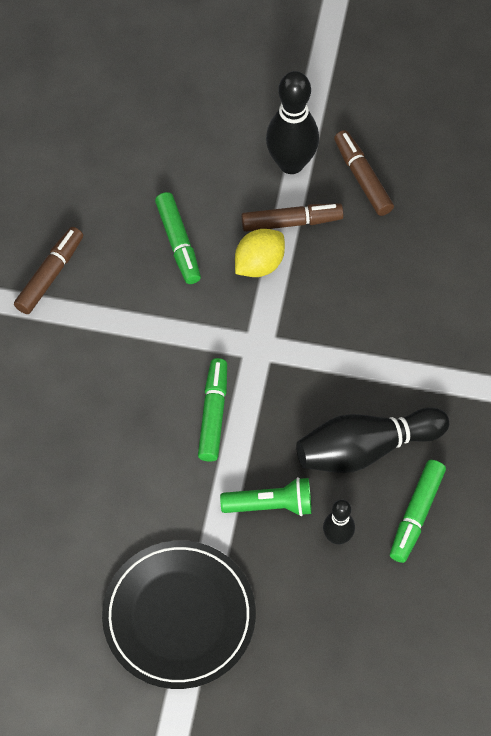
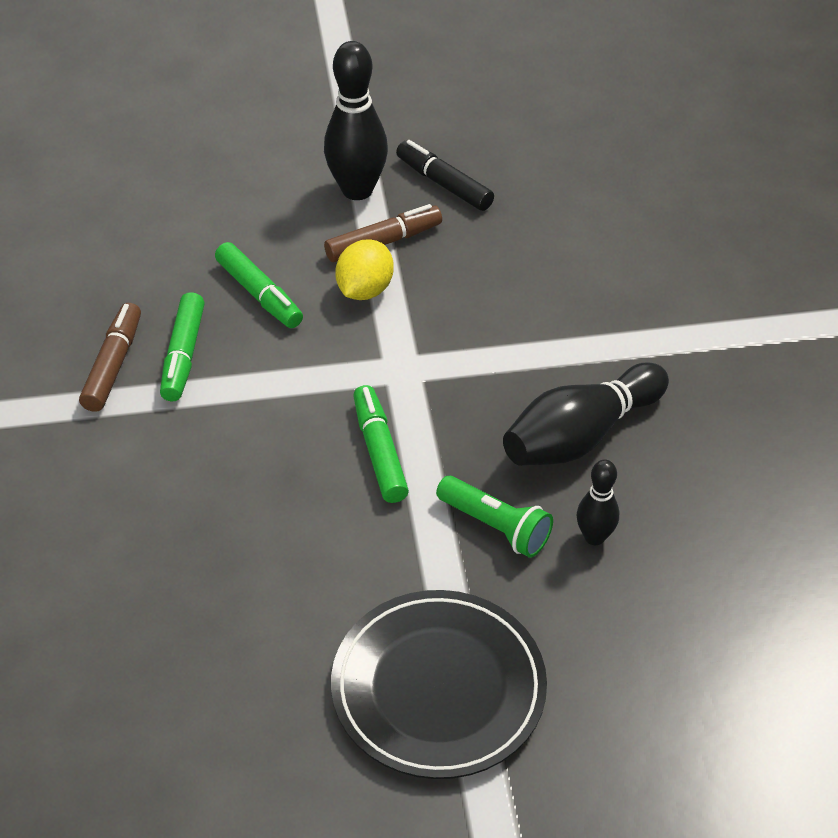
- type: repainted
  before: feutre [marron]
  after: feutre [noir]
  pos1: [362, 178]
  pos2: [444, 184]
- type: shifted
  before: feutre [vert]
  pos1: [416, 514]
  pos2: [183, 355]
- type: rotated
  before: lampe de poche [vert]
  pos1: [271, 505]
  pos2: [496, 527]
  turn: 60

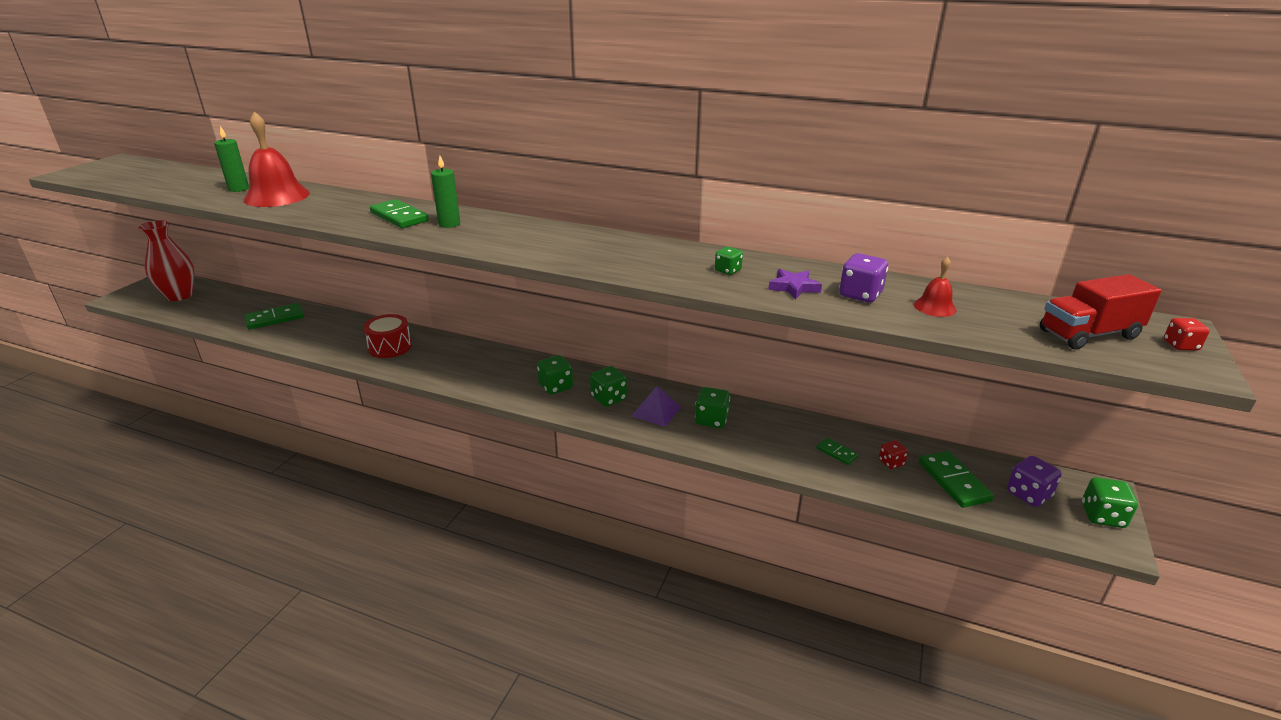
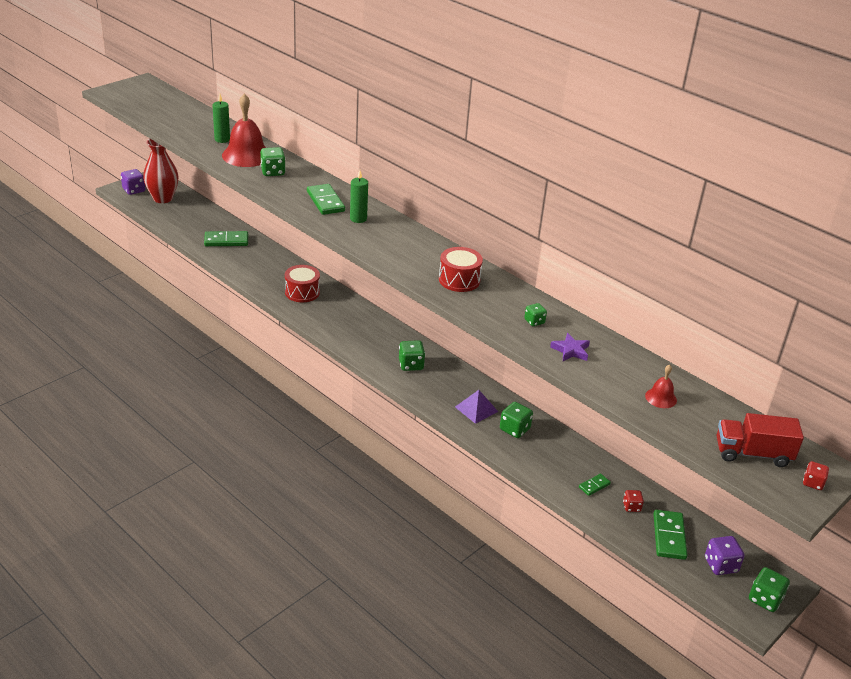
- type: shifted
  before: dé [violet]
  pos1: [860, 295]
  pos2: [134, 190]
- type: shifted
  before: dé [vert]
  pos1: [608, 398]
  pos2: [273, 172]
- type: rotated
  before: domino [vert]
  pos1: [836, 453]
  pos2: [594, 486]
  turn: 75
- type: new
  after: tambour [rouge]
  pos2: [459, 280]

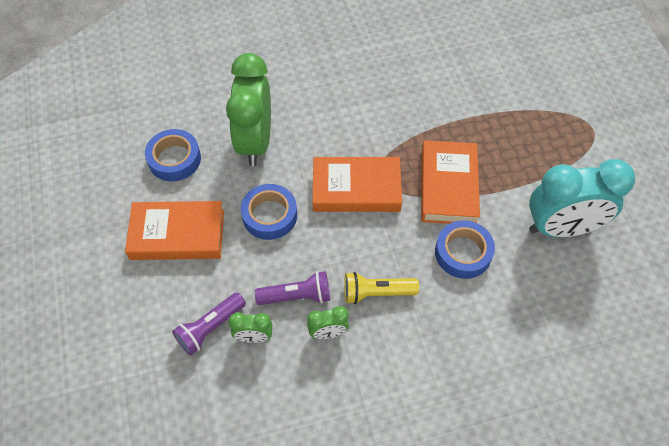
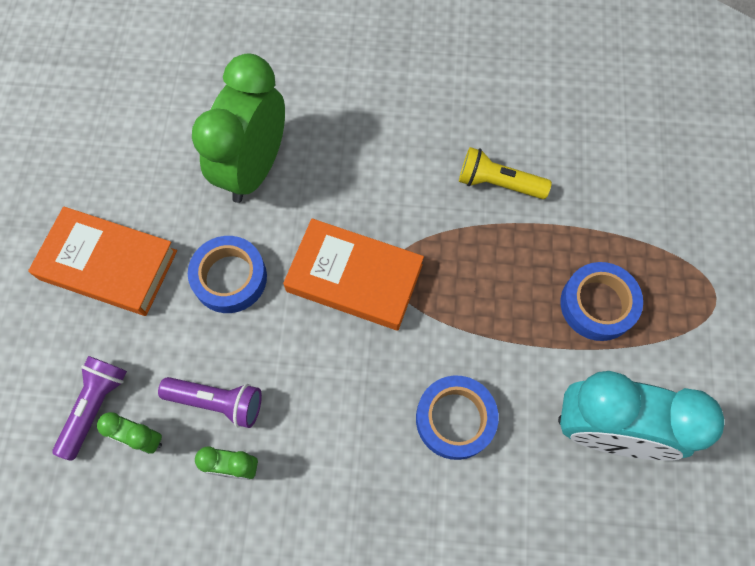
- type: shifted
  before: ruban adhésif [bleu]
  pos1: [174, 159]
  pos2: [597, 304]
- type: gone
  before: livre [orange]
  pos1: [448, 186]
- type: shifted
  before: lampe de poche [jaune]
  pos1: [376, 293]
  pos2: [498, 183]
- type: rotated
  before: lampe de poche [violet]
  pos1: [210, 328]
  pos2: [95, 406]
  turn: 135

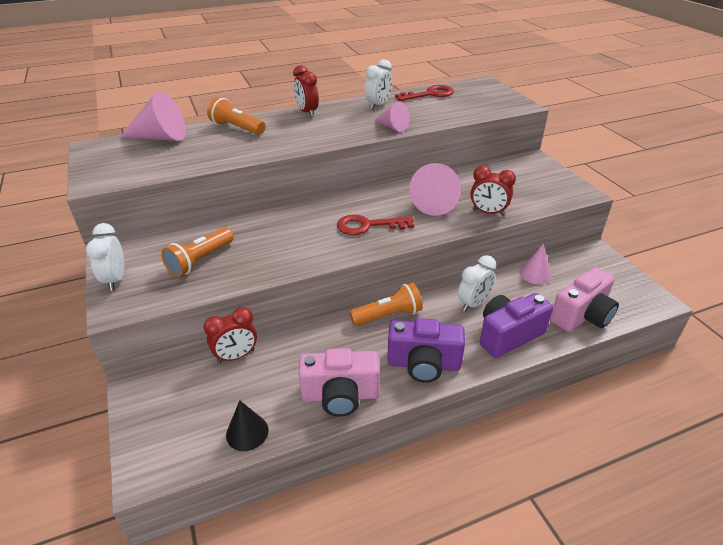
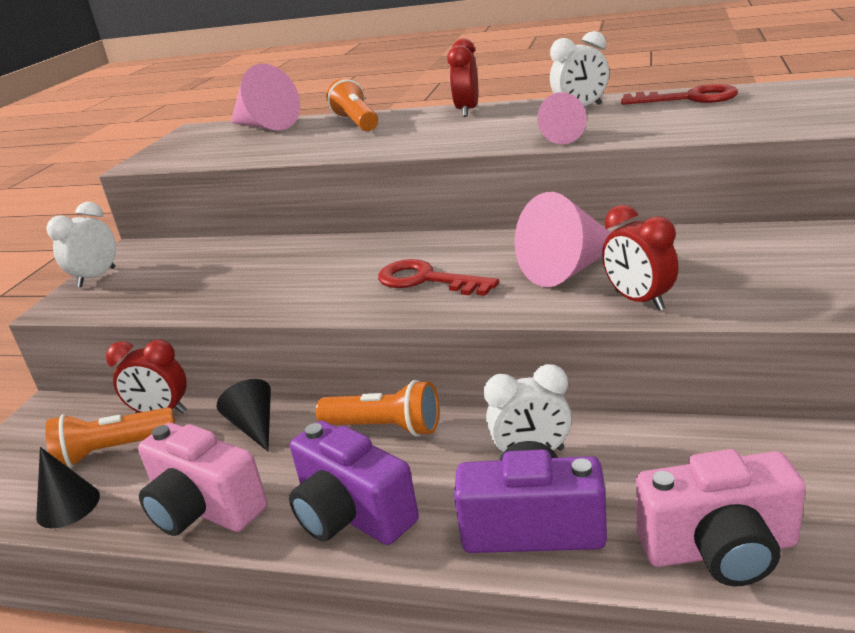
- type: shifted
  before: lampe de poche [orange]
  pos1: [200, 260]
  pos2: [113, 451]
- type: gone
  before: cône [rose]
  pos1: [535, 274]
- type: new
  after: cône [noir]
  pos2: [254, 426]

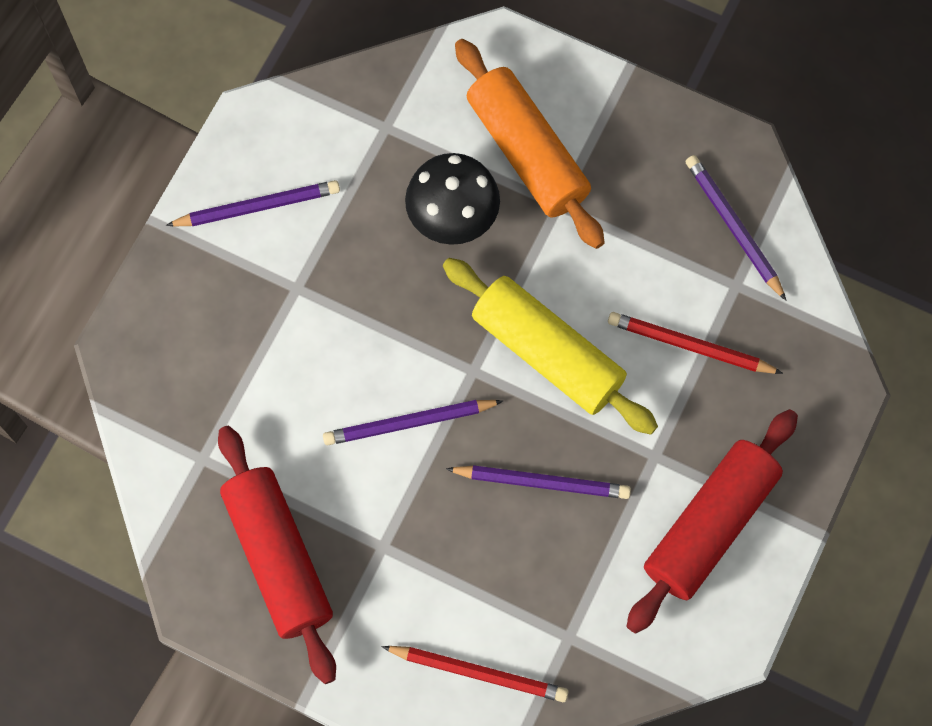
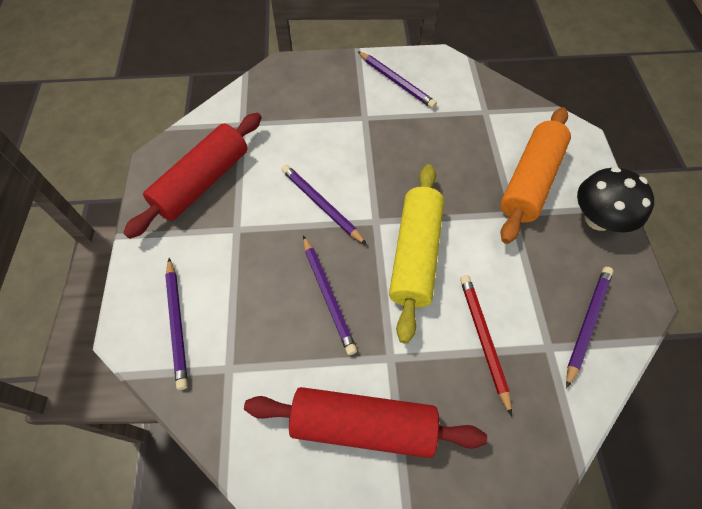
- type: shifted
  before: champignon [noir]
  pos1: [452, 216]
  pos2: [598, 219]
- type: repainted
  before: crayon [rouge]
  after: crayon [violet]
  pos1: [479, 673]
  pos2: [177, 324]

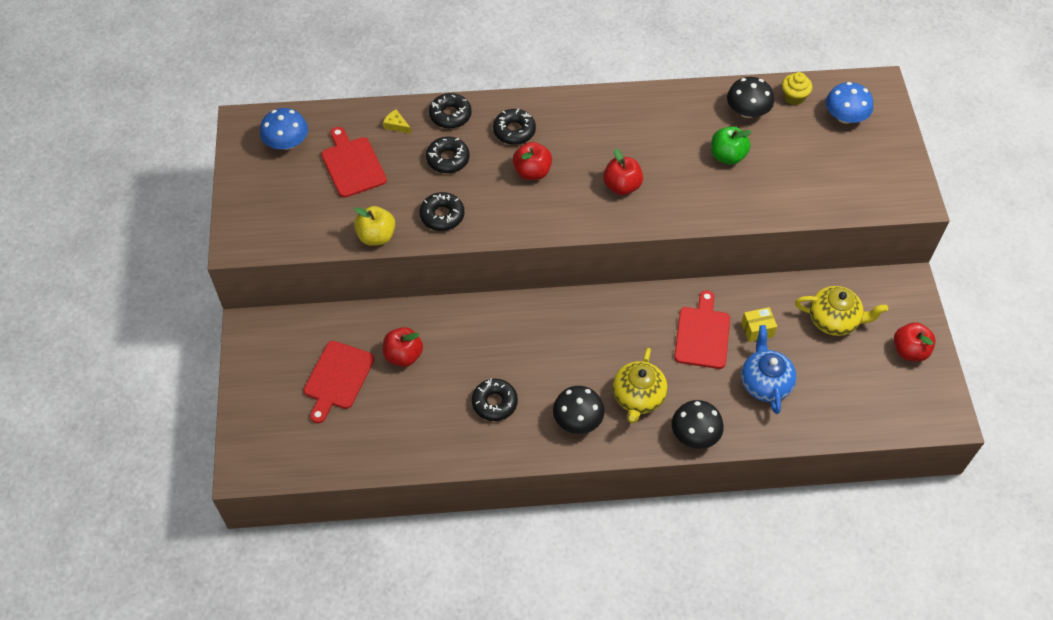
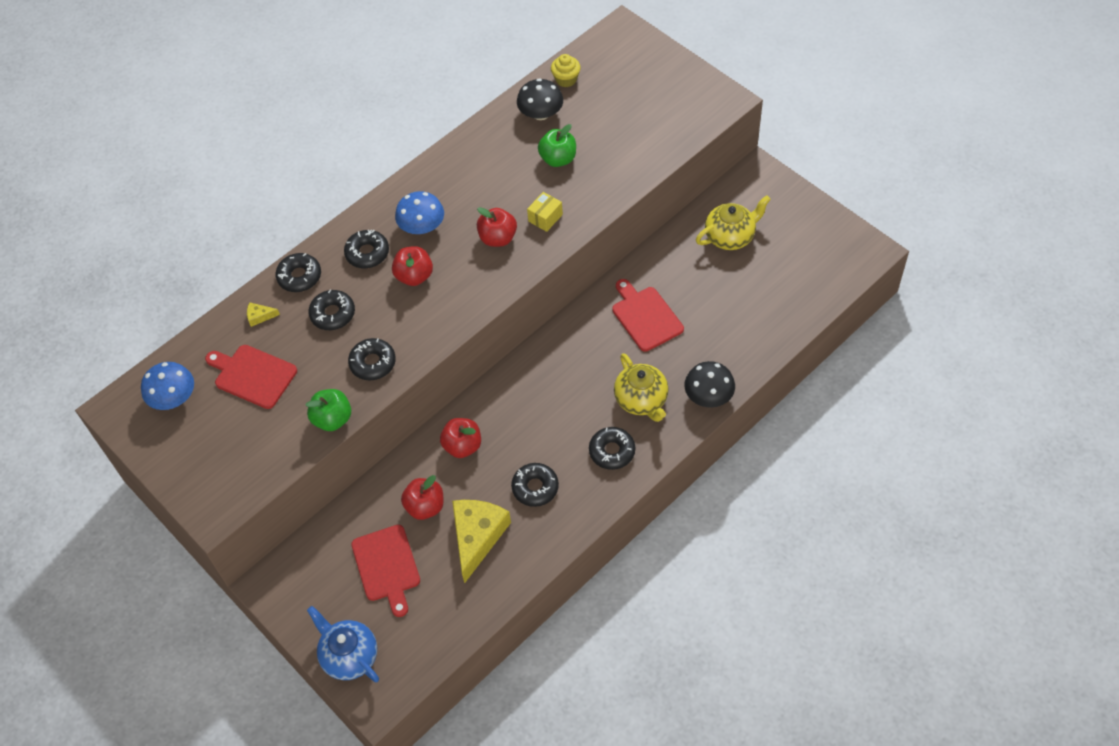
- type: shifted
  before: champignon [bleu]
  pos1: [845, 117]
  pos2: [422, 226]
- type: repainted
  before: pomme [jaune]
  after: pomme [vert]
  pos1: [376, 236]
  pos2: [332, 419]
- type: shifted
  before: boîte [jaune]
  pos1: [757, 329]
  pos2: [545, 218]
- type: shifted
  before: pomme [rouge]
  pos1: [909, 351]
  pos2: [462, 446]
- type: shifted
  before: théière [bleu]
  pos1: [764, 383]
  pos2: [349, 656]
- type: swapped
  before: champignon [noir]
  after: beignet [noir]
  pos1: [577, 420]
  pos2: [612, 451]
- type: new
  after: fromage [jaune]
  pos2: [477, 536]

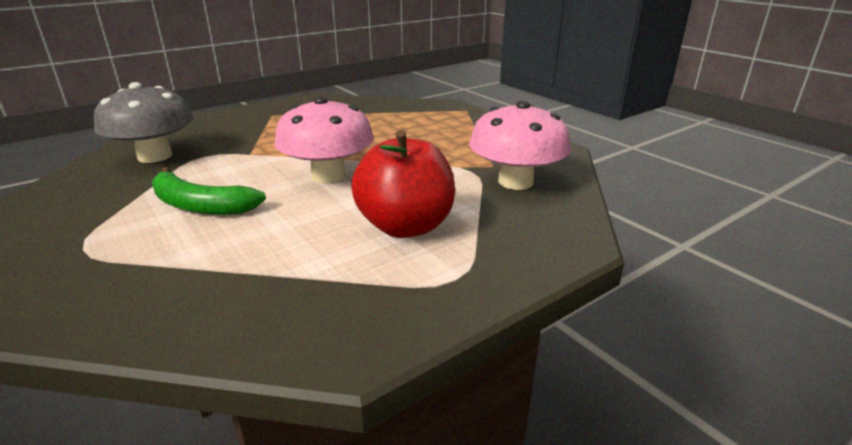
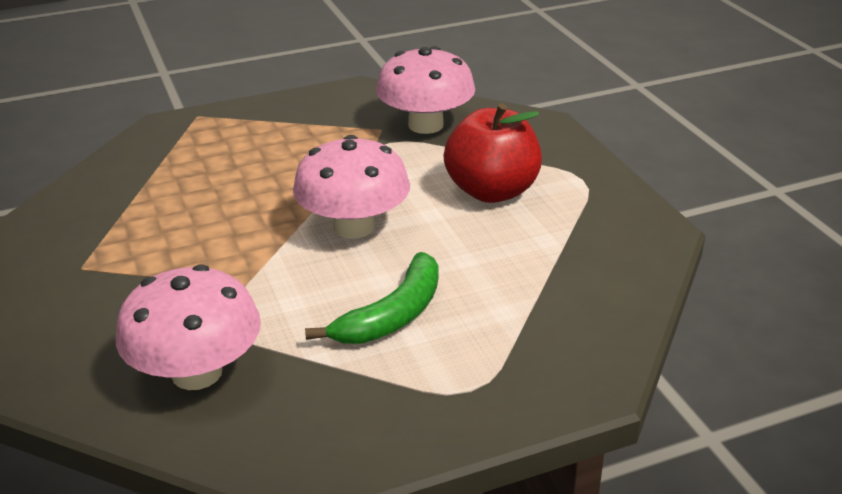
- type: repainted
  before: champignon [gris]
  after: champignon [rose]
  pos1: [155, 156]
  pos2: [197, 372]

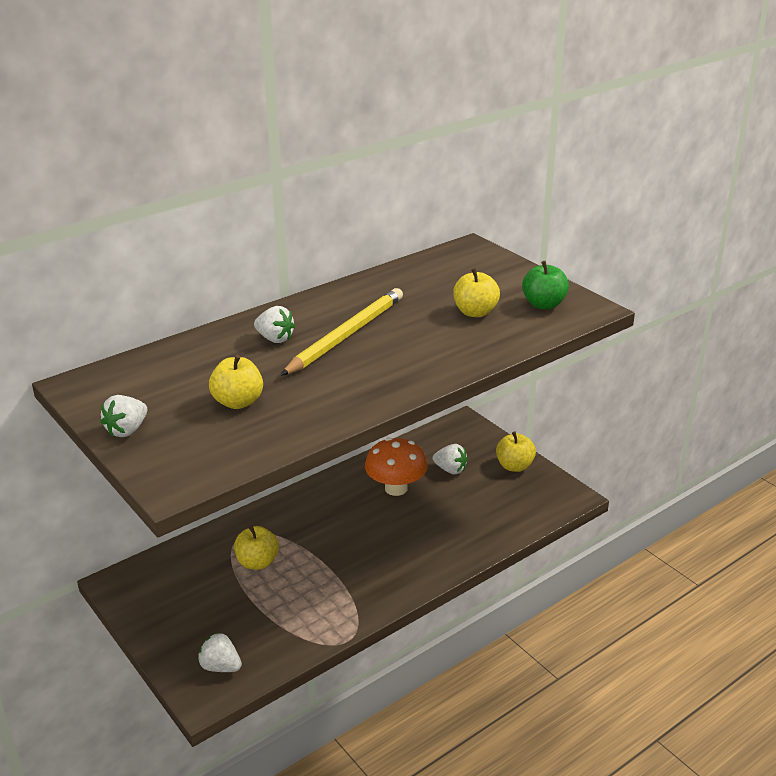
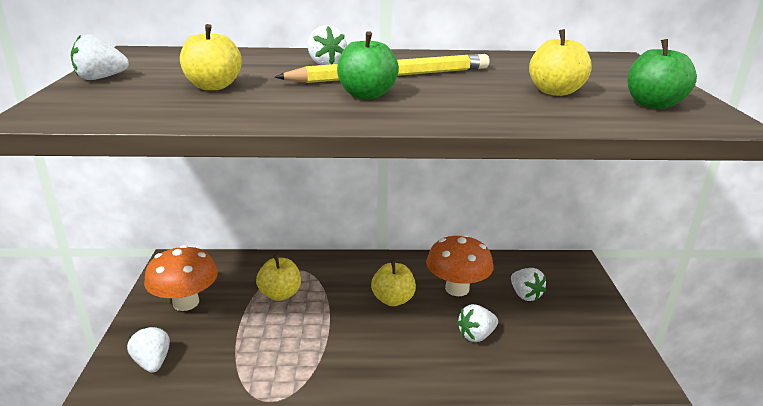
- type: shifted
  before: pomme [jaune]
  pos1: [514, 466]
  pos2: [393, 300]
- type: new
  after: pomme [vert]
  pos2: [366, 95]
- type: new
  after: champignon [orange]
  pos2: [186, 303]
- type: new
  after: fraise [blanc]
  pos2: [476, 335]

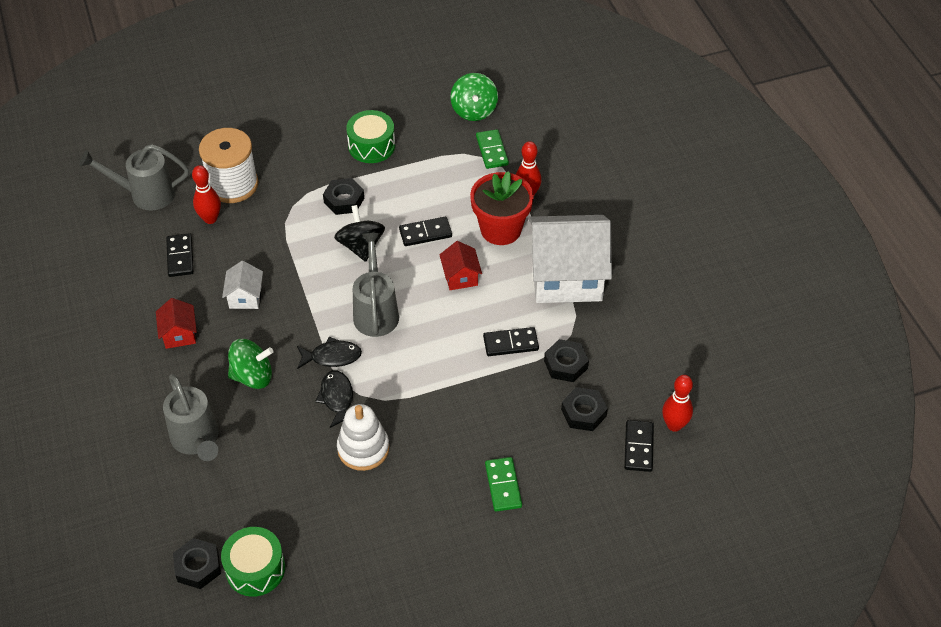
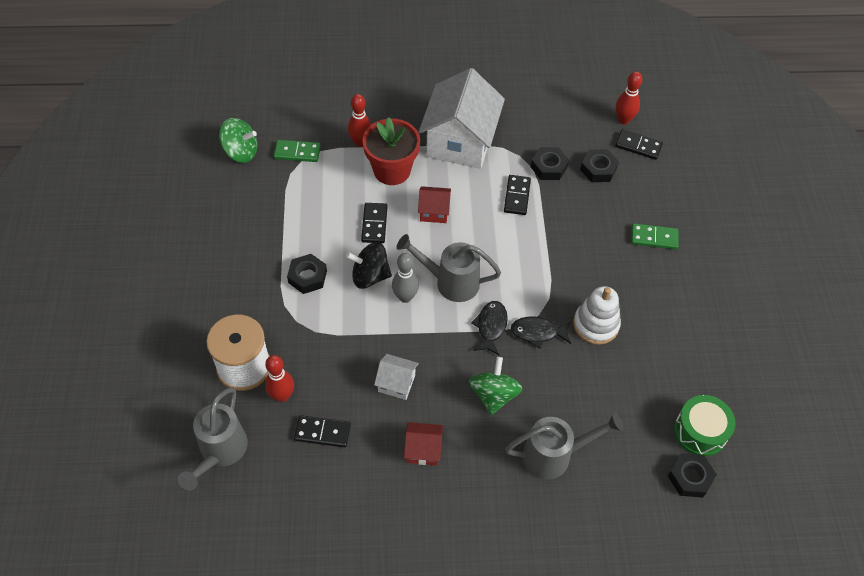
- type: gone
  before: tambour [vert]
  pos1: [371, 146]
- type: new
  after: quille [gris]
  pos2: [405, 297]

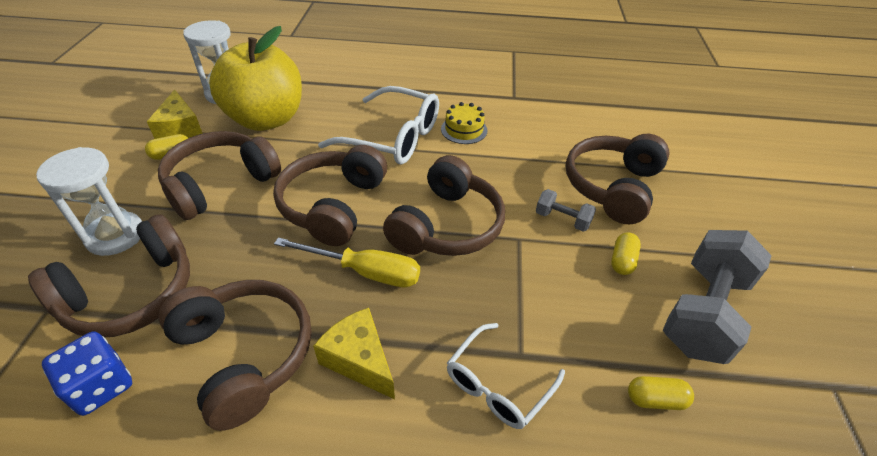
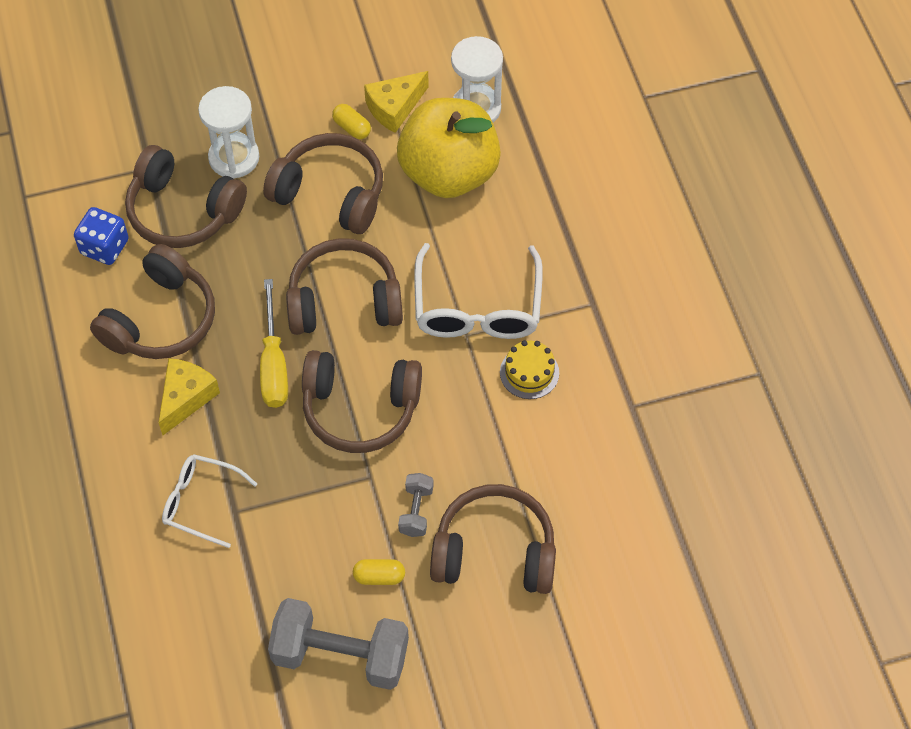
- type: gone
  before: gélule [jaune]
  pos1: [655, 399]

